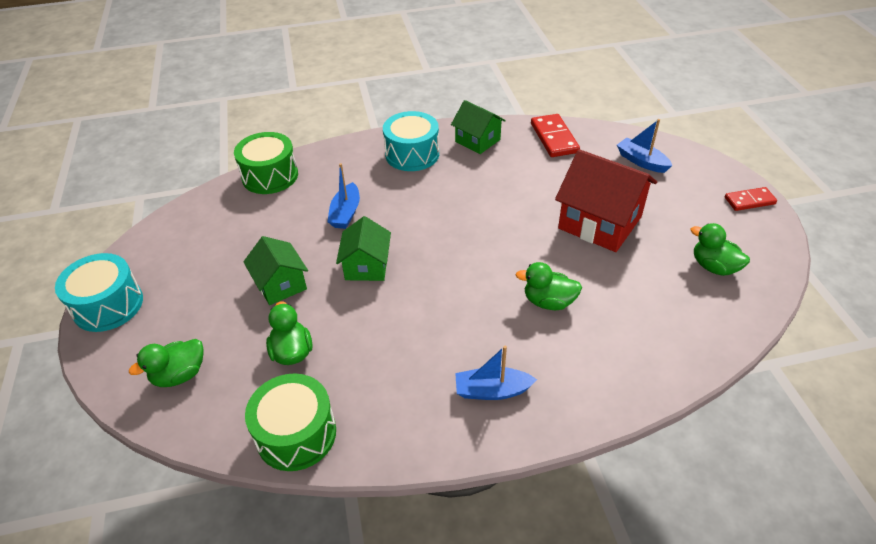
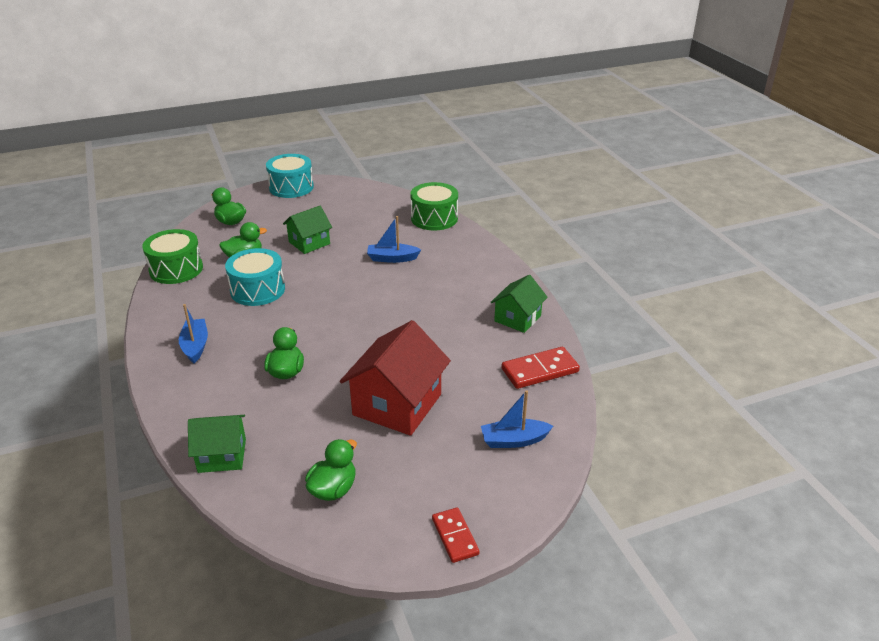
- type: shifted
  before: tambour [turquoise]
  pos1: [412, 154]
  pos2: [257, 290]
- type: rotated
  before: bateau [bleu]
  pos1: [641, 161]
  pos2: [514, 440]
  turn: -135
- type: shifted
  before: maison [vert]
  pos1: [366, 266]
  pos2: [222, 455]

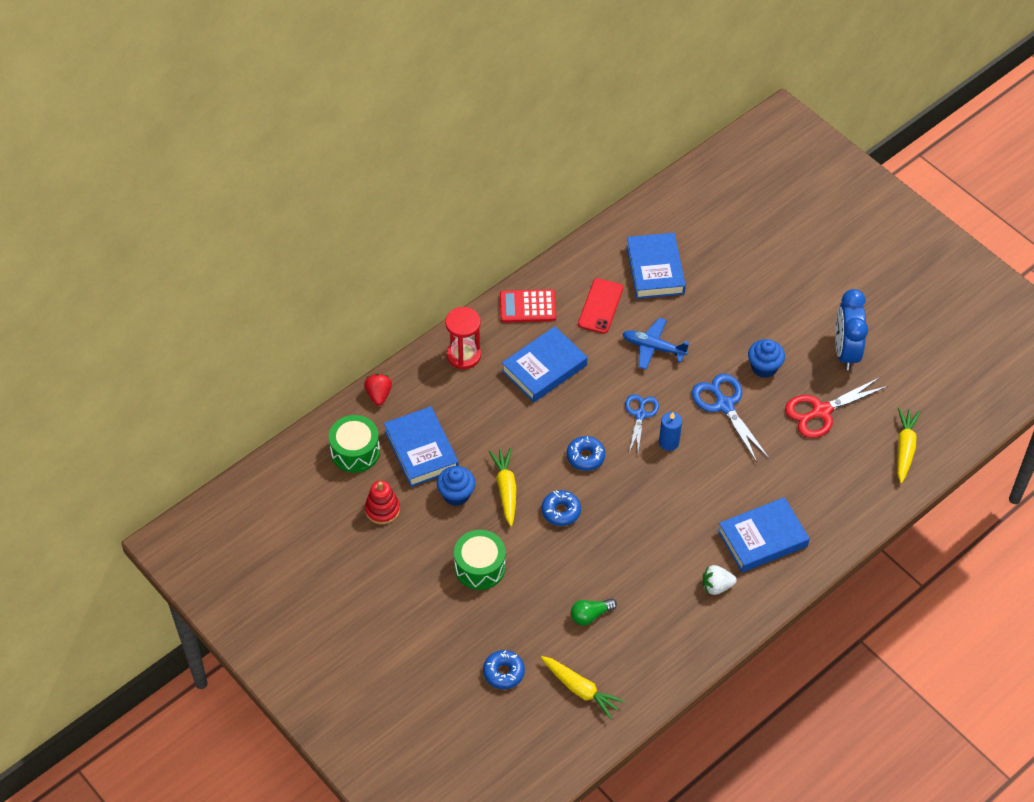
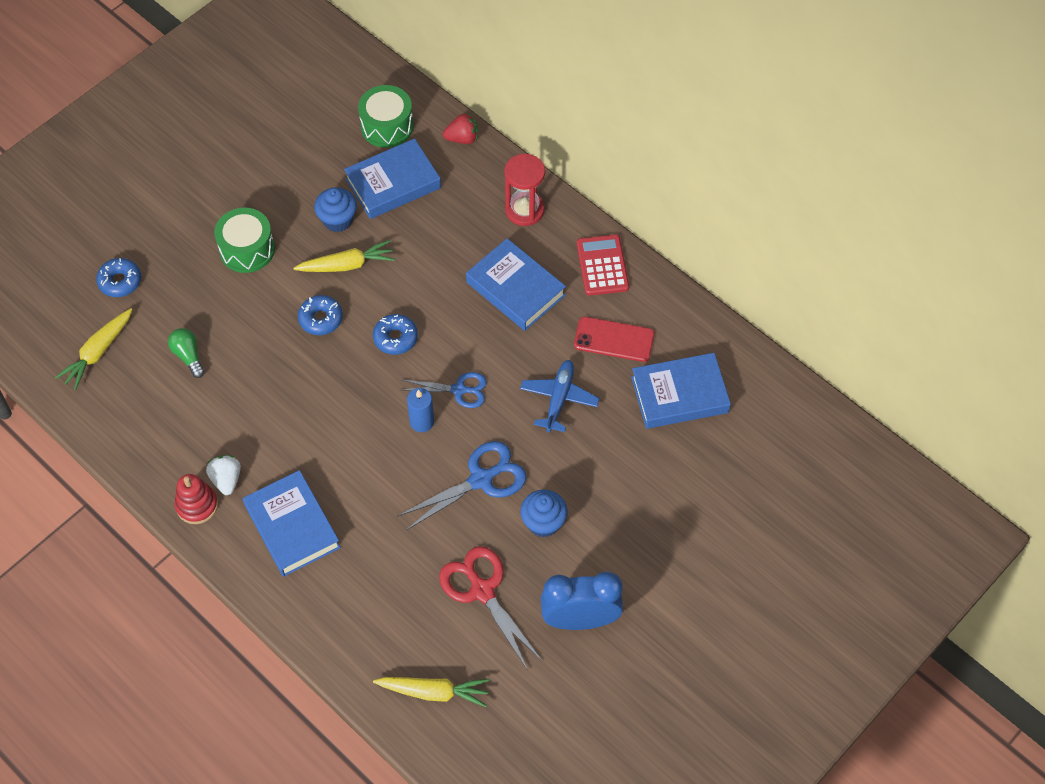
- type: shifted
  before: jouet à empiler [rouge]
  pos1: [382, 509]
  pos2: [197, 505]

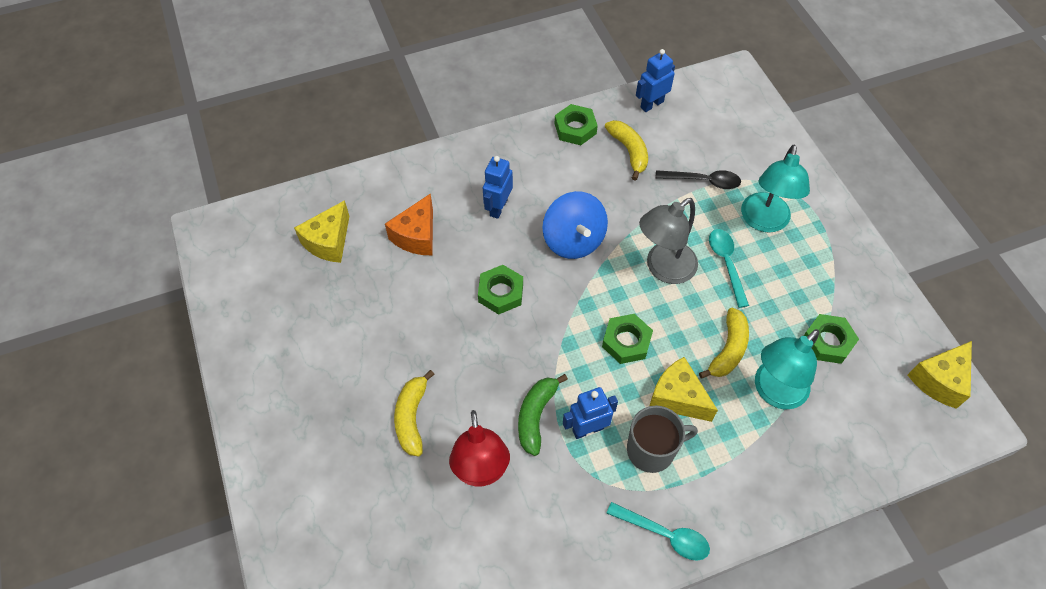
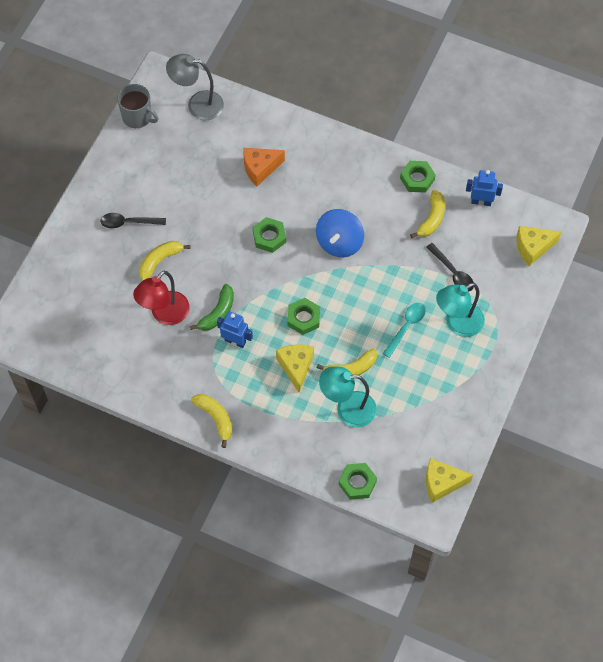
- type: gone
  before: robot [bleu]
  pos1: [498, 207]
- type: shifted
  before: lampe [gris]
  pos1: [663, 269]
  pos2: [197, 105]
- type: shifted
  before: fromage [jaune]
  pos1: [329, 242]
  pos2: [533, 248]
- type: shifted
  before: écrou [vert]
  pos1: [828, 342]
  pos2: [357, 483]
- type: rotated
  before: banane [vert]
  pos1: [536, 416]
  pos2: [217, 313]
  turn: 150
- type: shifted
  before: tasse [gris]
  pos1: [652, 450]
  pos2: [138, 117]
- type: swapped
  before: cuillère [turquoise]
  after: banane [jaune]
  pos1: [664, 534]
  pos2: [215, 418]
- type: new
  after: cuillère [noir]
  pos2: [128, 222]

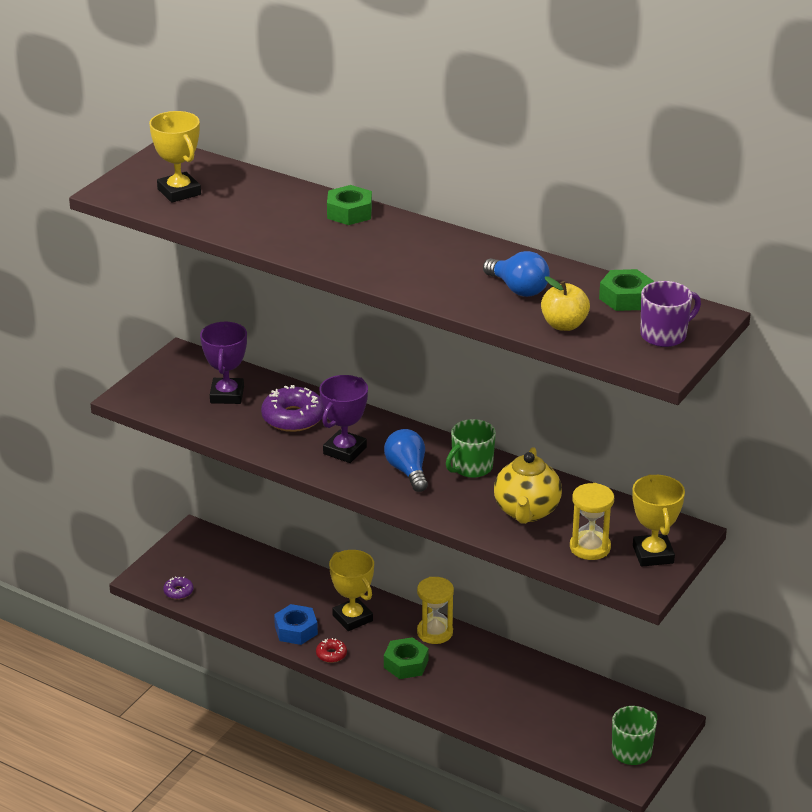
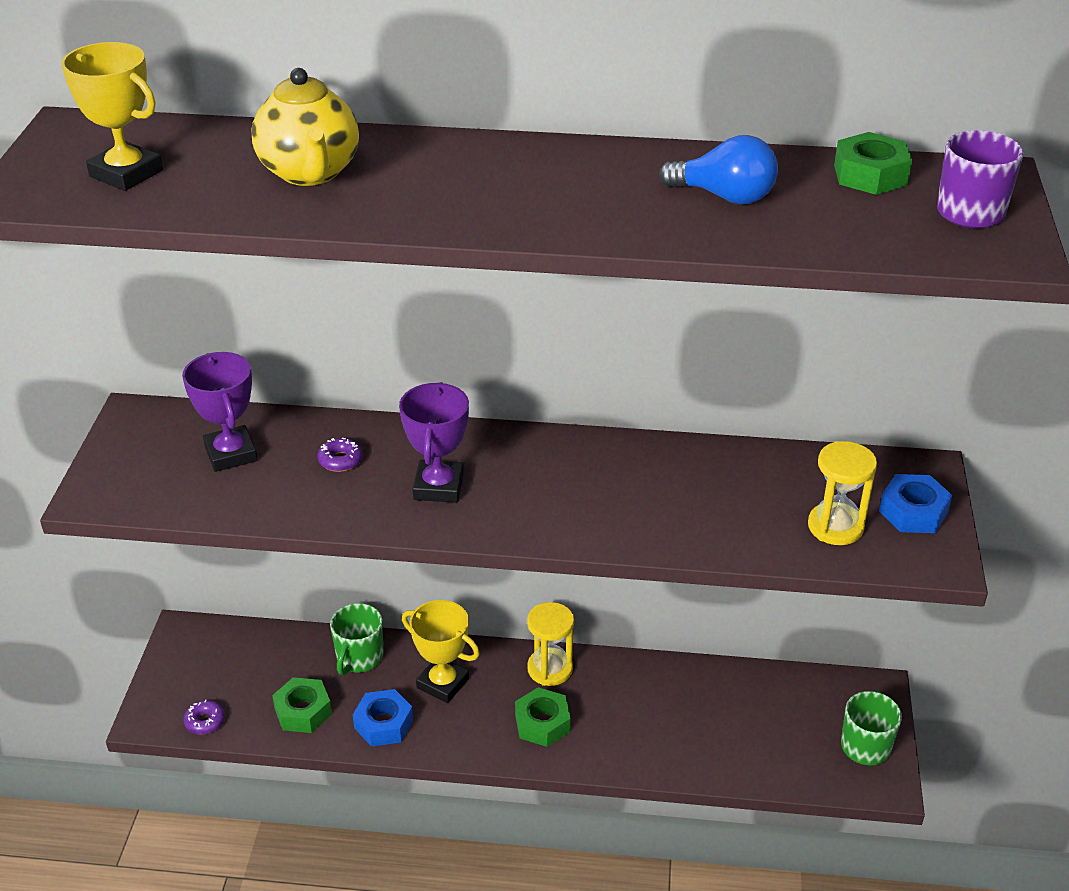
- type: shifted
  before: écrou [vert]
  pos1: [349, 212]
  pos2: [303, 711]
- type: gone
  before: pomme [jaune]
  pos1: [564, 325]
- type: scaled
  before: beignet [violet]
  pos1: [293, 418]
  pos2: [340, 460]
  scale: 0.51
- type: shifted
  before: tasse [vert]
  pos1: [471, 467]
  pos2: [359, 657]
- type: gone
  before: ampoule [bleu]
  pos1: [408, 471]
- type: shifted
  before: théière [jaune]
  pos1: [526, 511]
  pos2: [310, 173]
- type: swapped
  before: trophée [jaune]
  after: écrou [bleu]
  pos1: [653, 554]
  pos2: [913, 512]
- type: gone
  before: beignet [rouge]
  pos1: [331, 654]

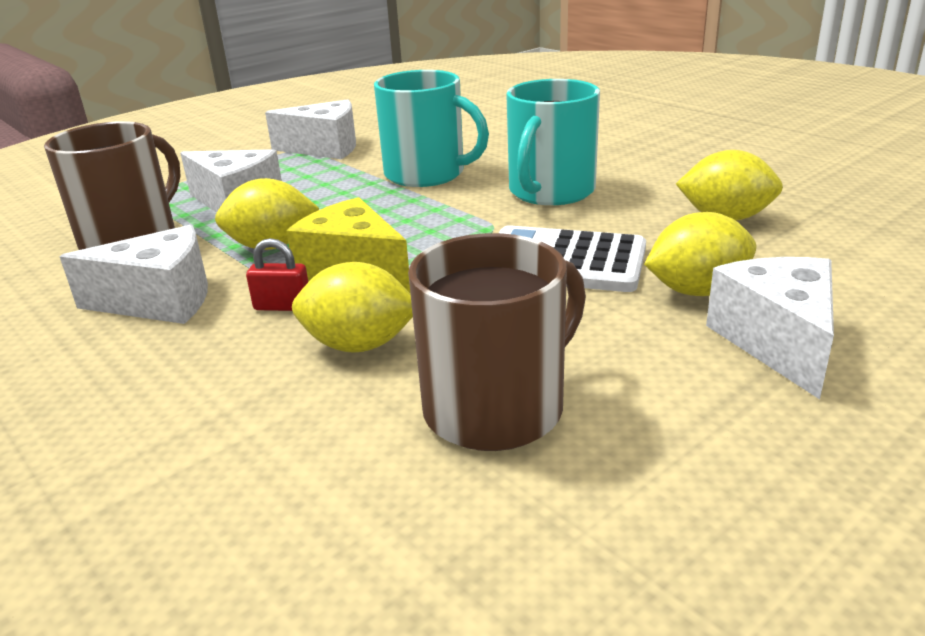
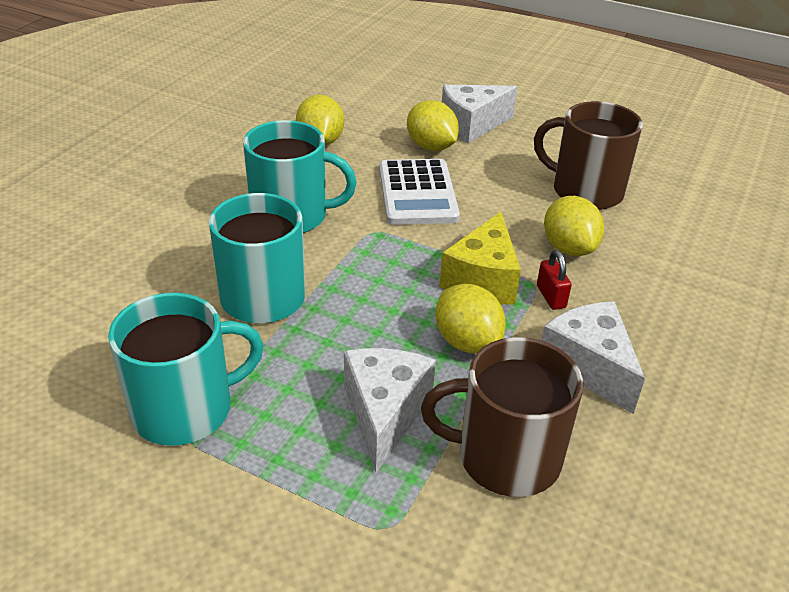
- type: swapped
  before: fromage [blanc]
  after: tasse [turquoise]
  pos1: [325, 148]
  pos2: [185, 409]

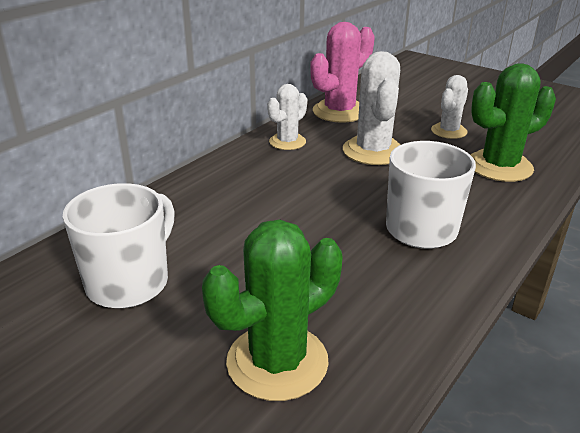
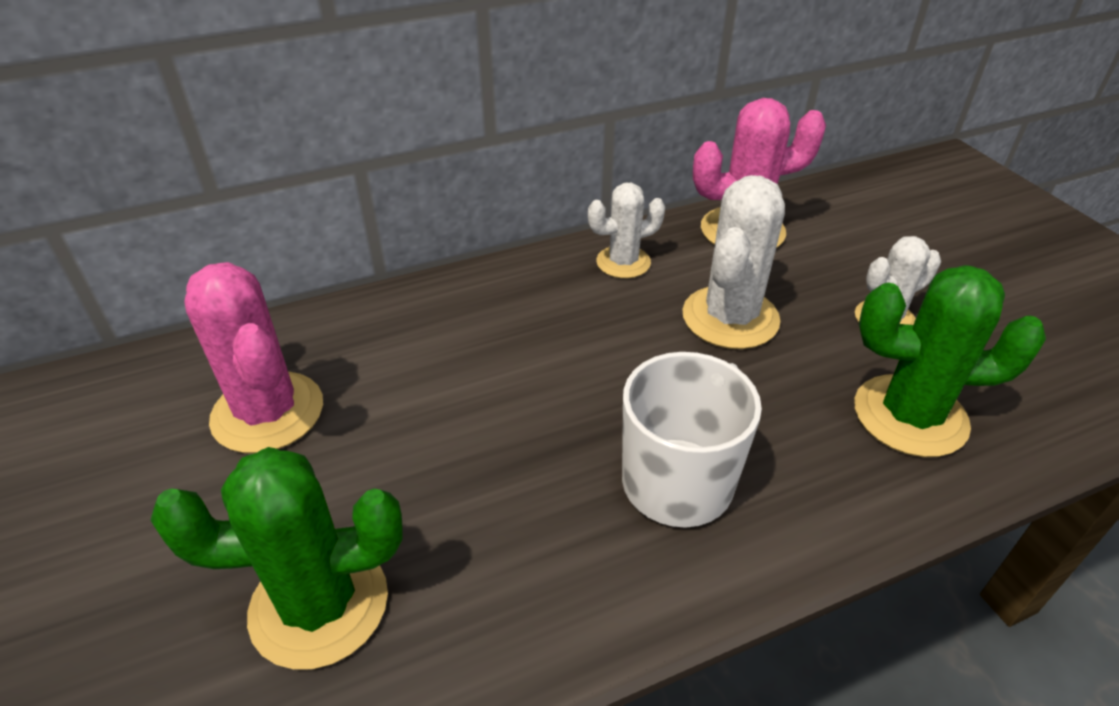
- type: swapped
  before: tasse [blanc]
  after: cactus [rose]
  pos1: [129, 282]
  pos2: [268, 412]

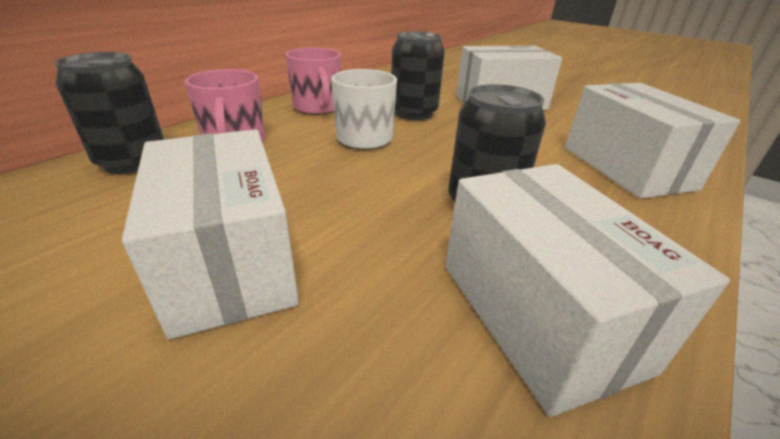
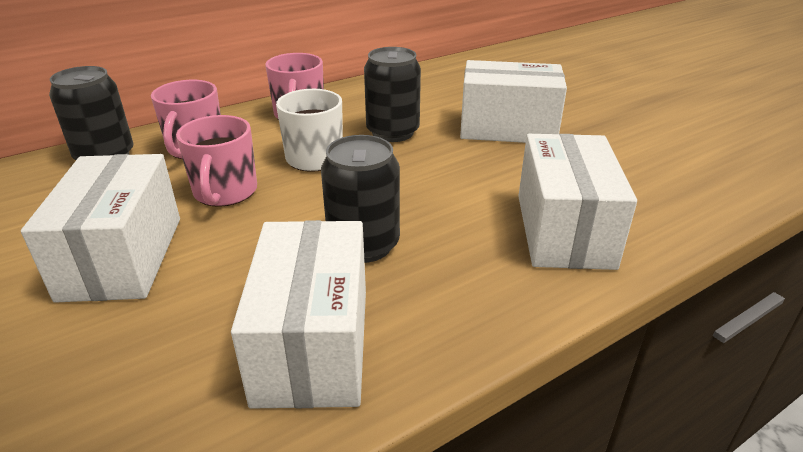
- type: new
  after: tasse [rose]
  pos2: [225, 192]

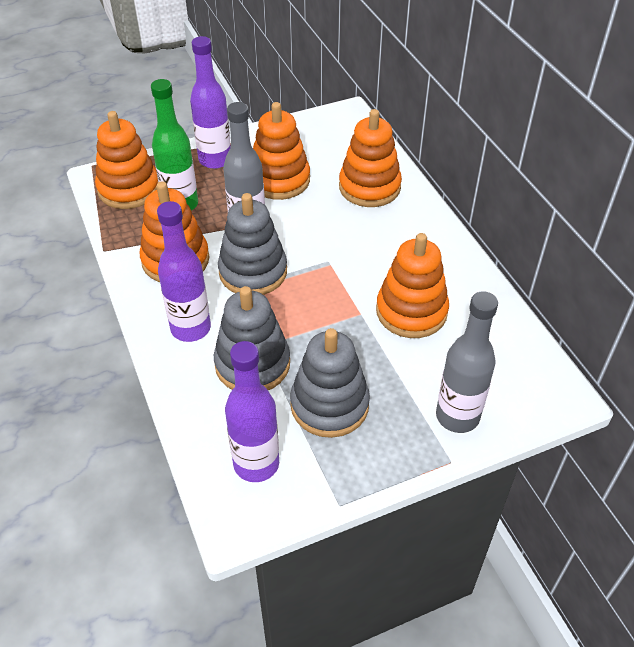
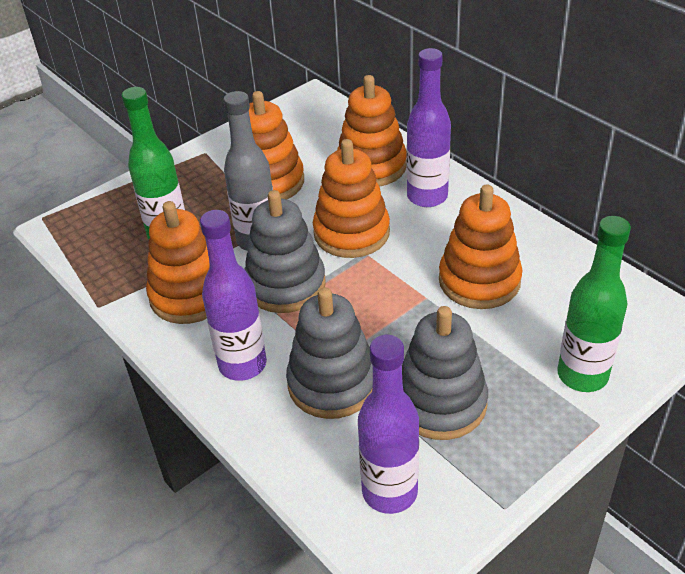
- type: shifted
  before: bouteille [violet]
  pos1: [215, 160]
  pos2: [427, 196]
- type: shifted
  before: jouet à empiler [orange]
  pos1: [129, 189]
  pos2: [351, 233]
- type: repainted
  before: bouteille [gris]
  after: bouteille [vert]
  pos1: [457, 416]
  pos2: [582, 375]

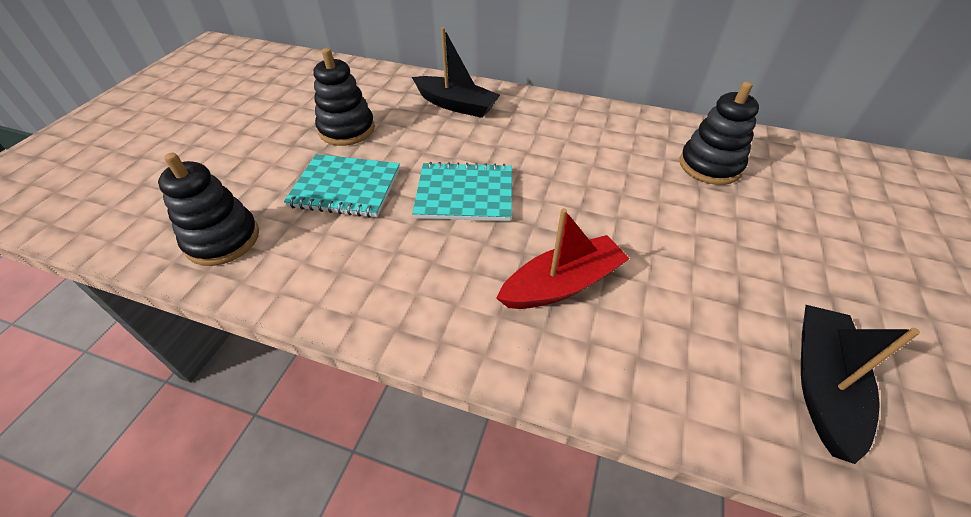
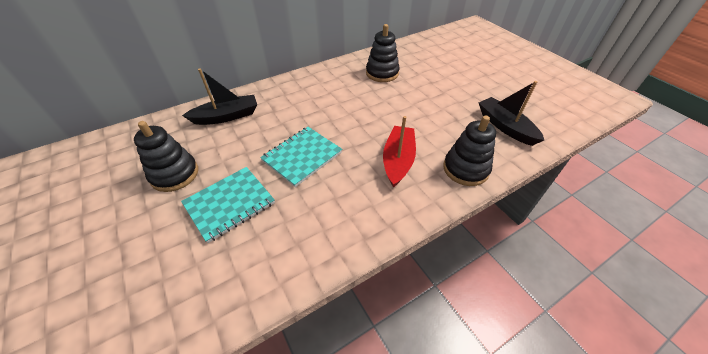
- type: shifted
  before: jouet à empiler [noir]
  pos1: [222, 239]
  pos2: [465, 169]

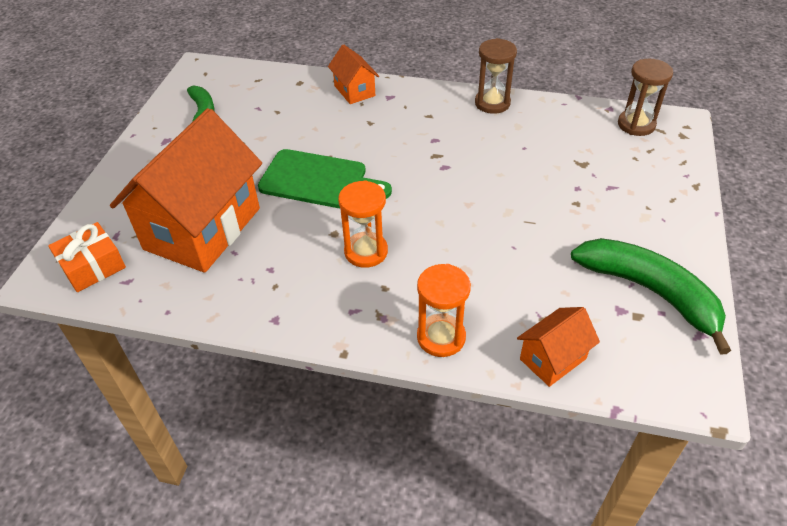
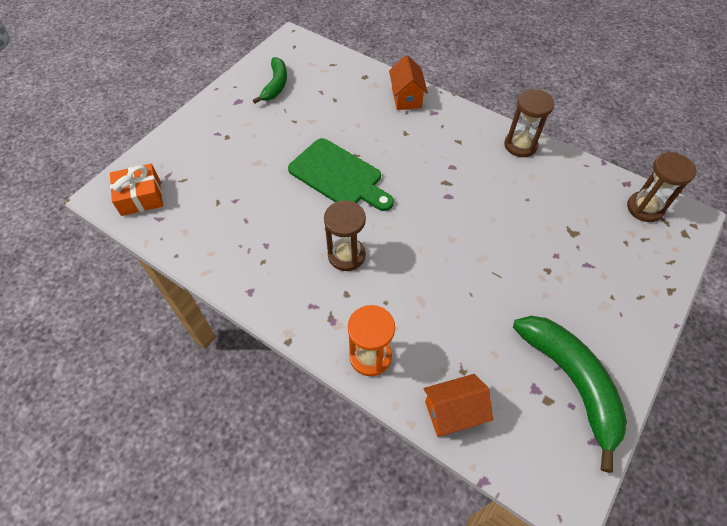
- type: gone
  before: maison [orange]
  pos1: [202, 228]
- type: repainted
  before: sablier [orange]
  after: sablier [marron]
  pos1: [366, 251]
  pos2: [346, 255]

